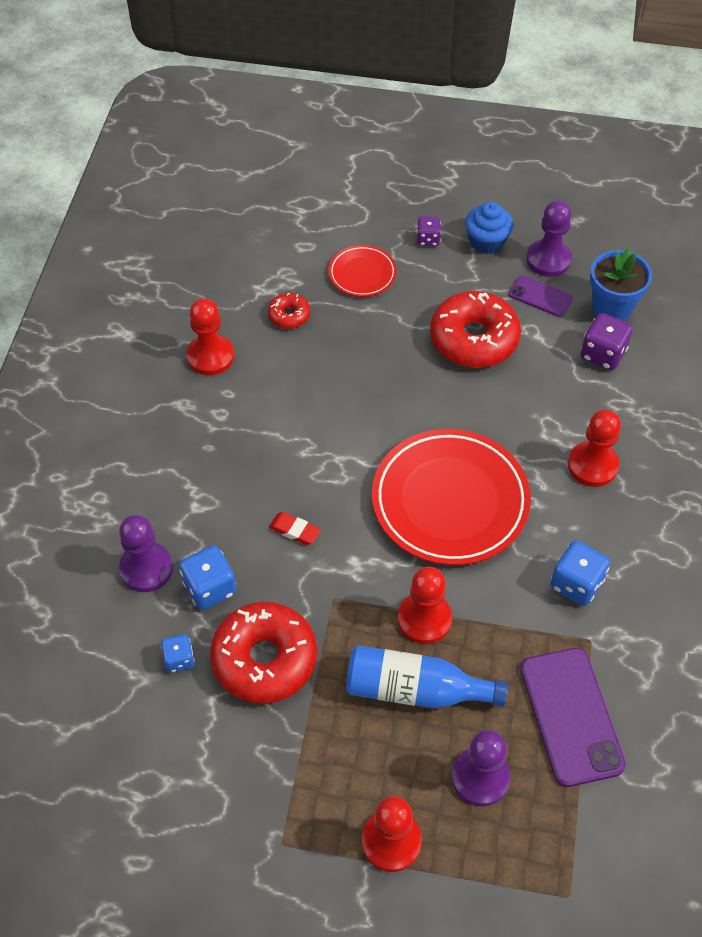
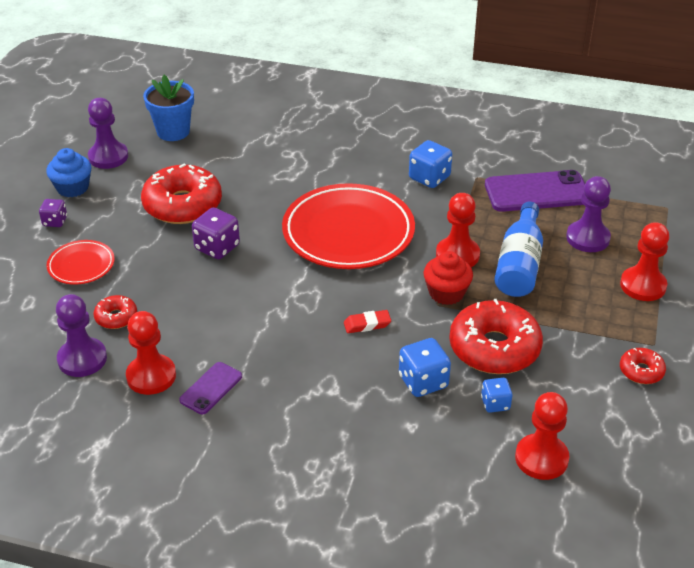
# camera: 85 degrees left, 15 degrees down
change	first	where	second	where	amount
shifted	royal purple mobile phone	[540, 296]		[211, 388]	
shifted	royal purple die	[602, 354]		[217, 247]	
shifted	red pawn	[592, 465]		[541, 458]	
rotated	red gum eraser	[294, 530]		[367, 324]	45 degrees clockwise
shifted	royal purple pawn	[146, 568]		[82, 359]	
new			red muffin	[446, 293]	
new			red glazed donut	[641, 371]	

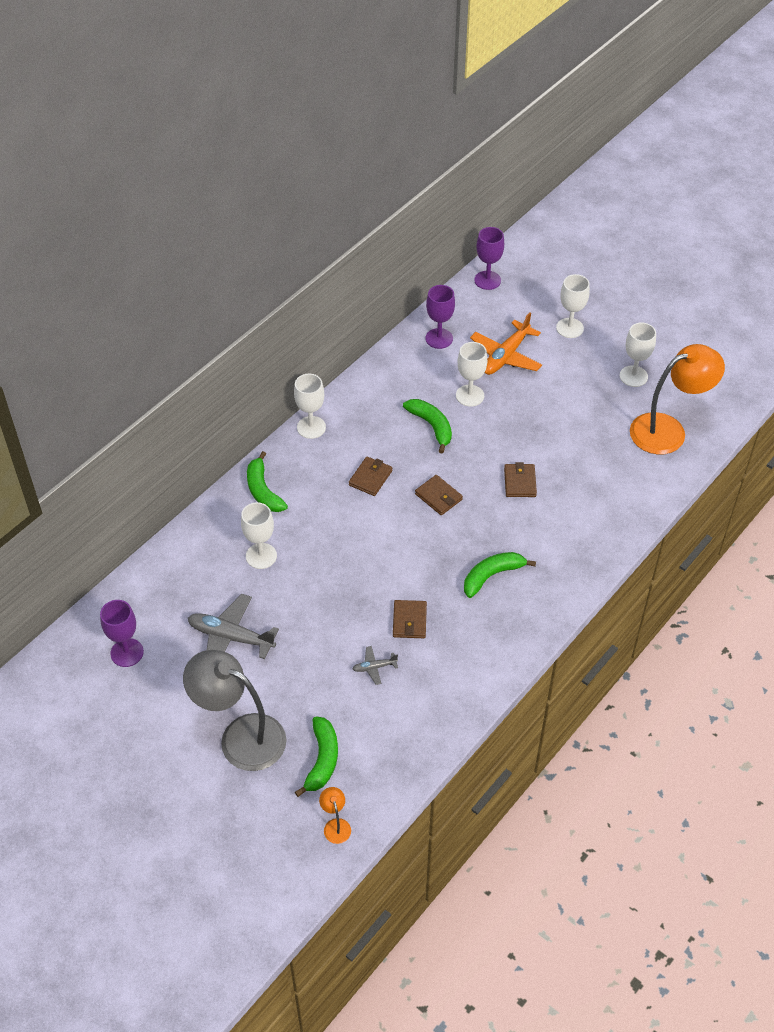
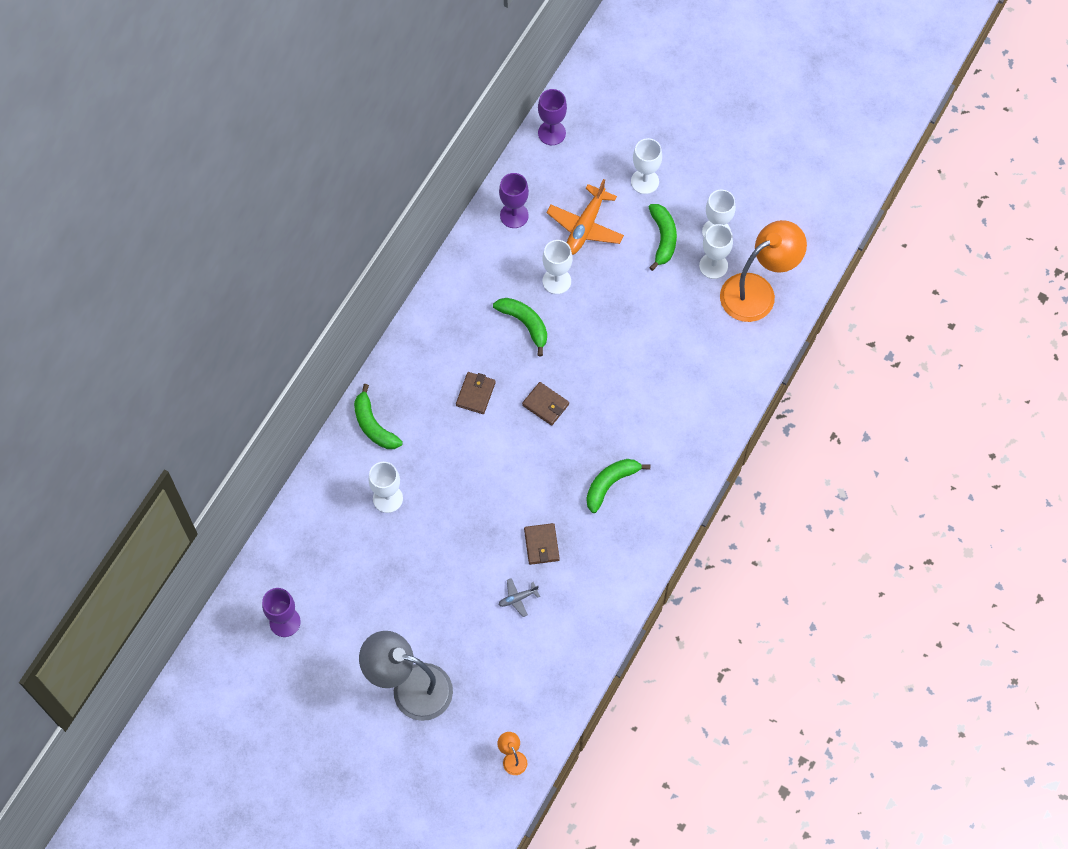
# camera: 10 degrees left, 15 degrees up
change	first	where	second	where	amount
shifted	pure white wine glass	[311, 427]		[713, 266]	
gone	brown card wallet	[520, 482]			
gone	ash-grey plane	[230, 637]			
shifted	emerald banana fruit	[322, 760]		[663, 238]	

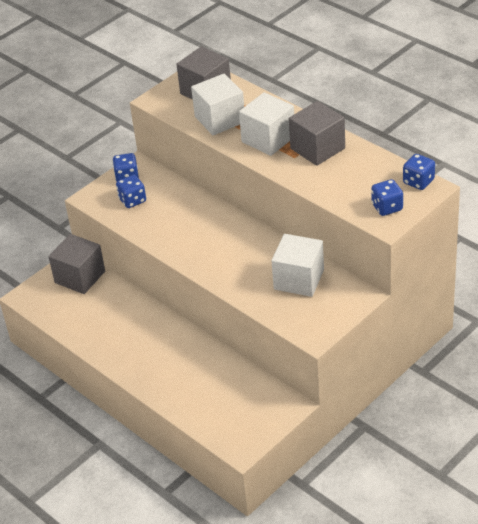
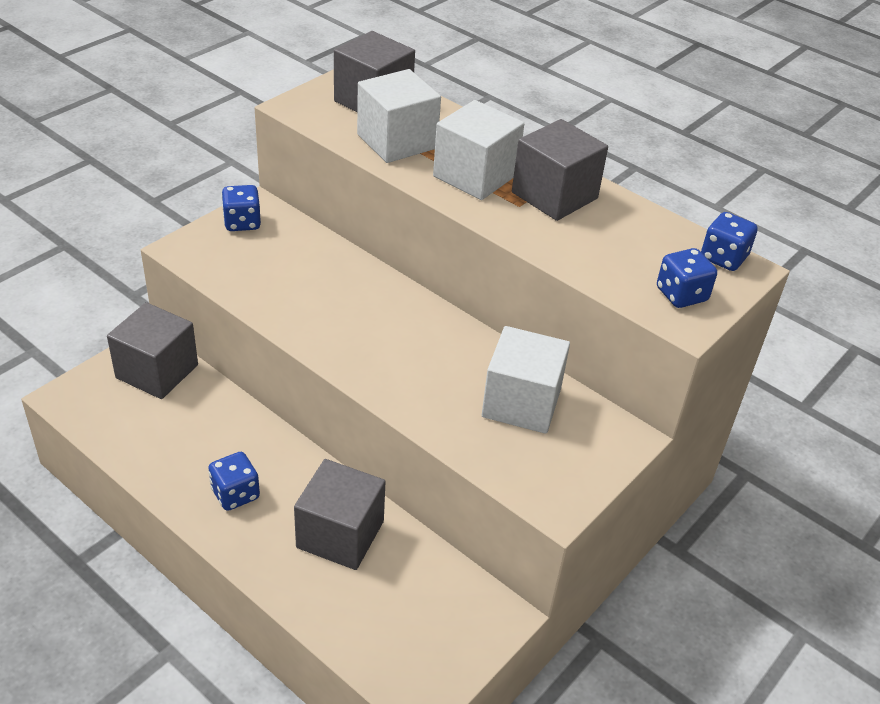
# camera: 10 degrees left, 0 degrees up
change	first	where	second	where	amount
shifted	cobalt die	[132, 200]		[235, 494]	
new			ash-grey cube	[340, 534]	

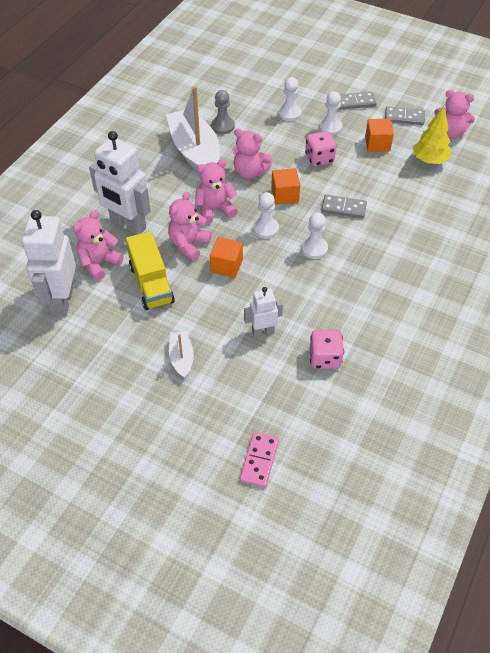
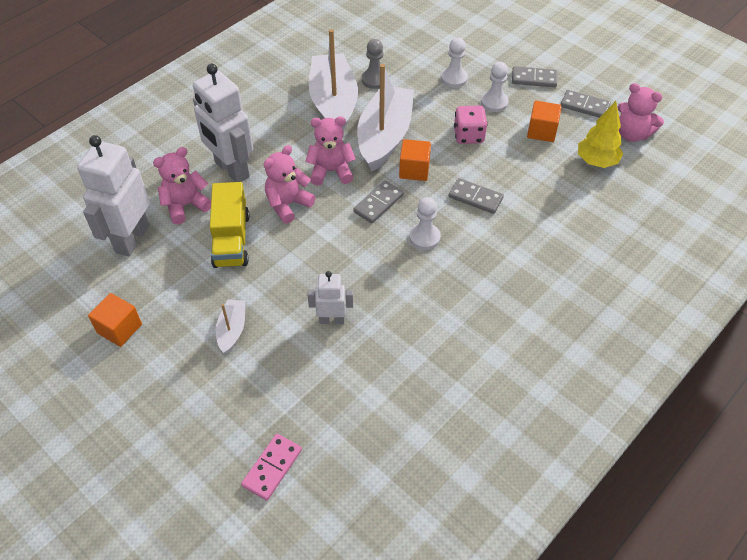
# camera: 15 degrees right, 0 degrees up
change	first	where	second	where	amount
swapped	rosy teddy	[249, 172]	pure white toy boat	[384, 137]	
swapped	pure white pawn	[265, 229]	ash-grey domino tile	[378, 203]	
shifted	orange cube	[226, 266]		[119, 328]	
gone	rosy die	[325, 358]			

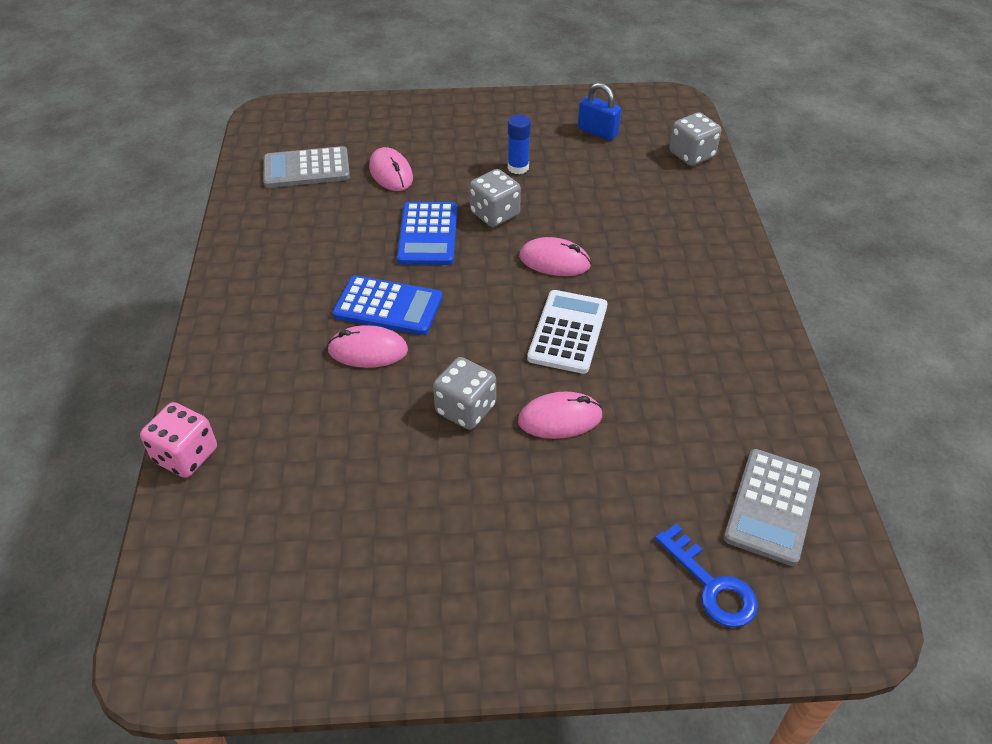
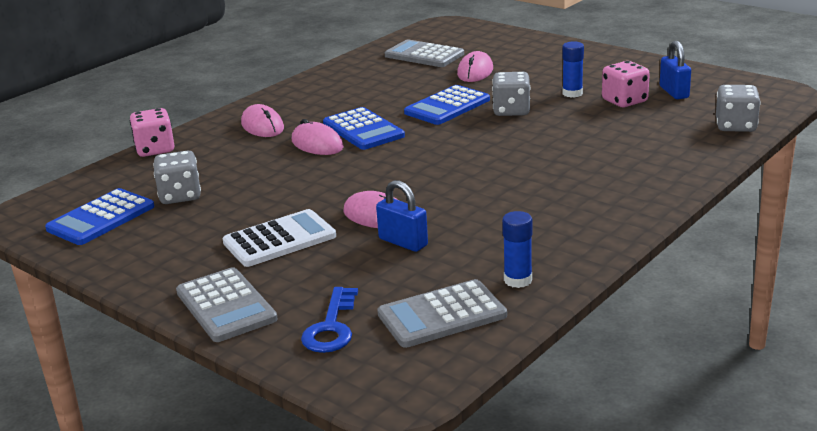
# camera: 45 degrees right, 20 degrees down
change	first	where	second	where	amount
shifted	rosy PC mouse	[554, 261]		[262, 126]	
shifted	pure white adding machine	[567, 332]		[279, 239]	
shifted	ash-grey die	[465, 409]		[180, 196]	
new			rosy die	[624, 101]	
new			cobalt lock	[403, 242]	
new			cobalt adding machine	[101, 218]	
new			cobalt glue stick	[518, 280]	
new			ash-grey adding machine	[226, 306]	

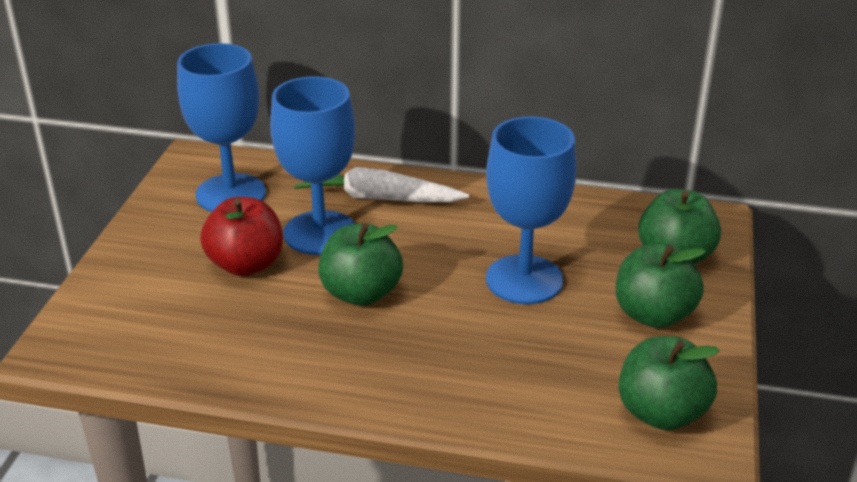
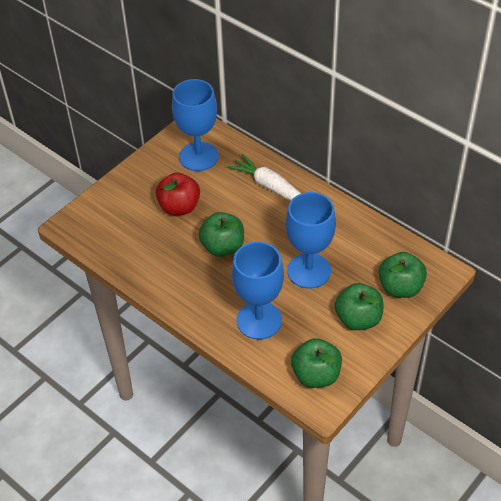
# camera: 30 degrees right, 15 degrees up
change	first	where	second	where	amount
shifted	cobalt wine glass	[320, 233]		[259, 320]	

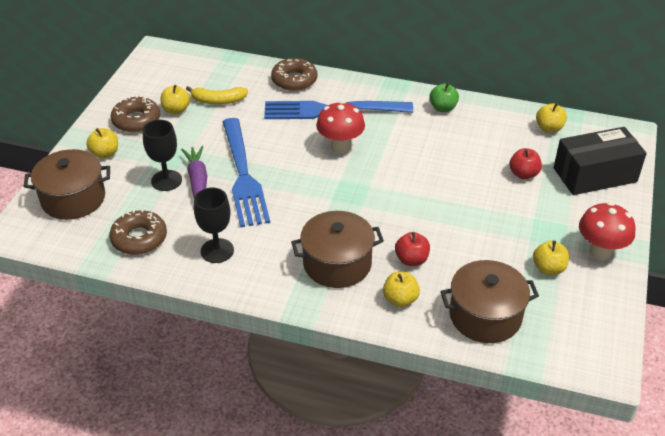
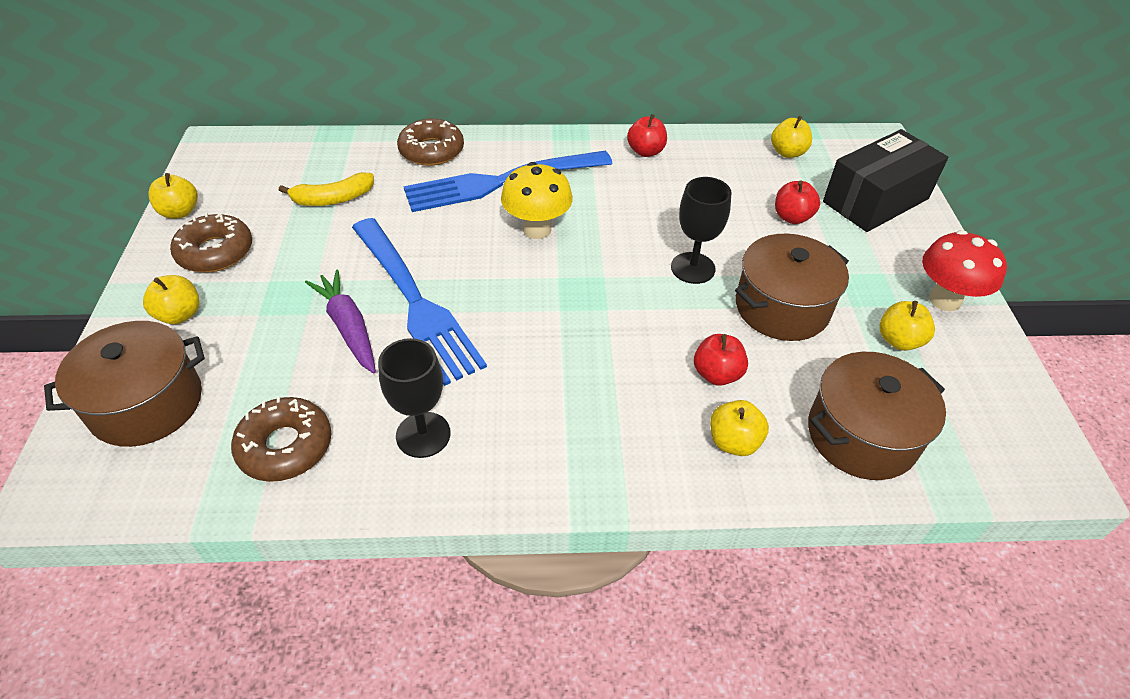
# camera: 20 degrees left, 5 degrees up
change	first	where	second	where	amount
repainted	emerald apple fruit	[443, 108]	red apple fruit	[645, 151]	
shifted	bright yellow apple fruit	[176, 110]		[180, 212]	
repainted	red toadstool	[340, 146]	bright yellow toadstool	[537, 229]	
shifted	black wine glass	[166, 180]		[693, 268]	
shifted	brown stockpot	[337, 263]		[782, 307]	

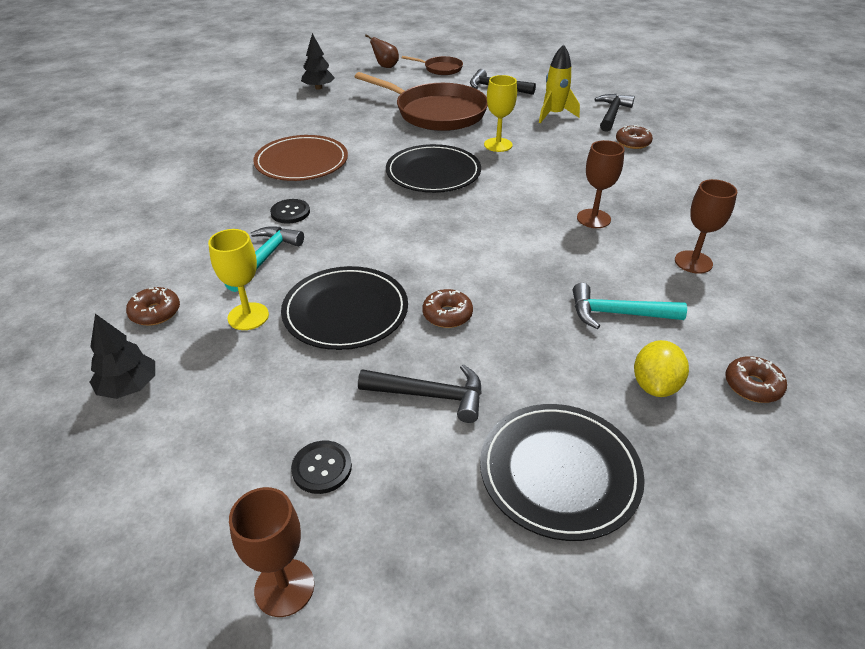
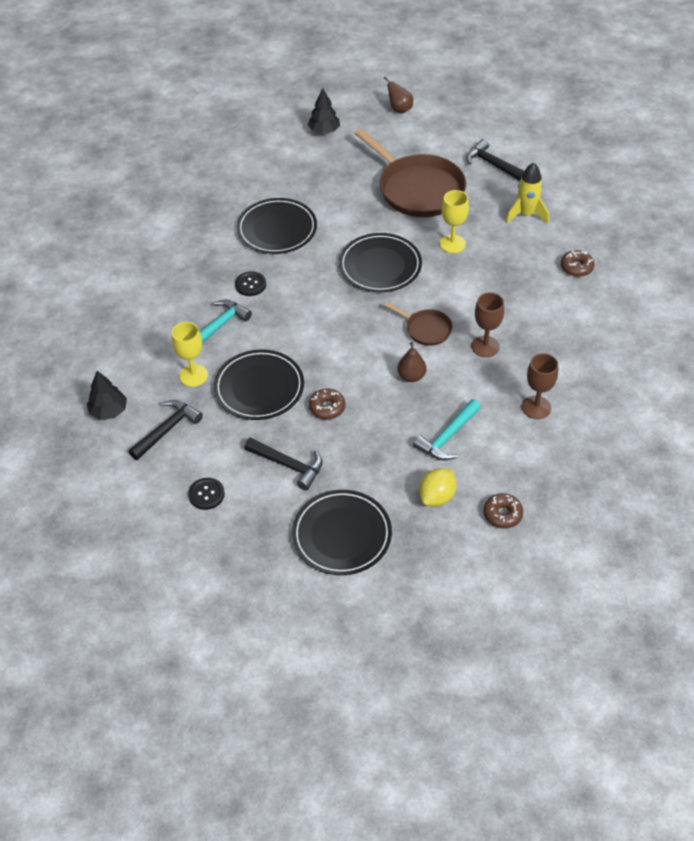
# camera: 20 degrees right, 10 degrees up
change	first	where	second	where	amount
shifted	brown frying pan	[441, 69]		[426, 329]	
shifted	black hammer	[612, 114]		[167, 429]	
repainted	brown flat dish	[301, 162]	black flat dish	[277, 229]	
rotated	aqua hammer	[617, 313]		[447, 437]	75 degrees counterclockwise
gone	brown glazed donut	[155, 312]			
gone	brown wine glass	[284, 587]			
new			brown pear fruit	[411, 376]	

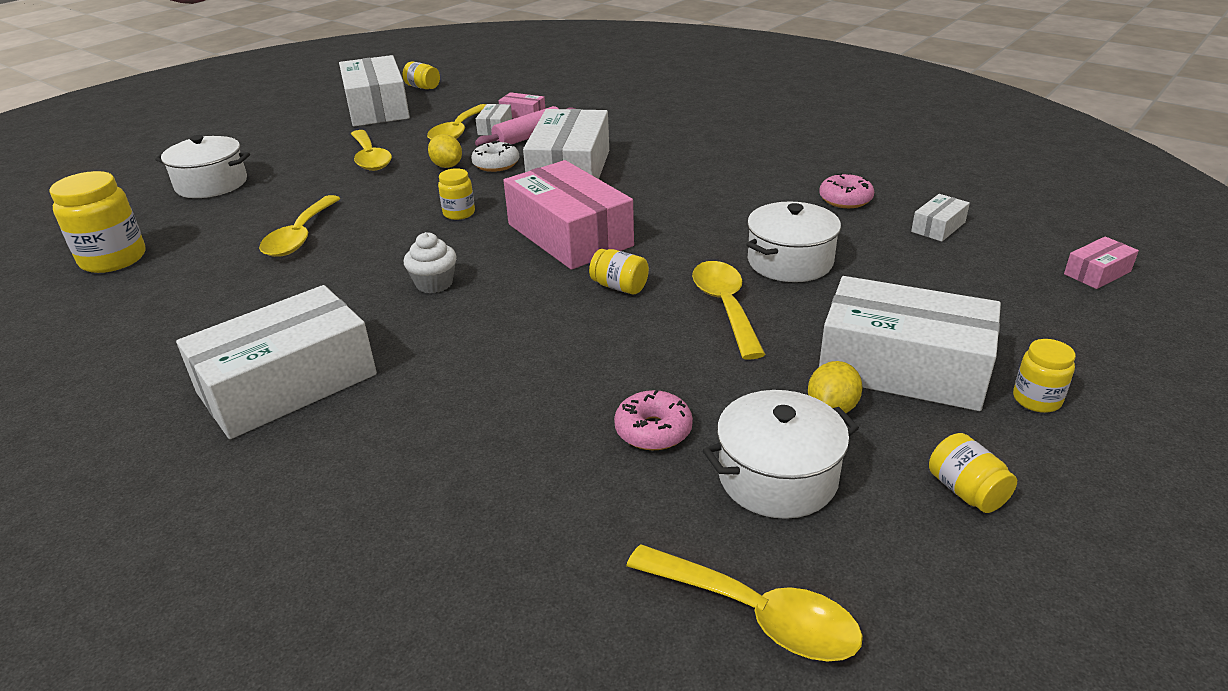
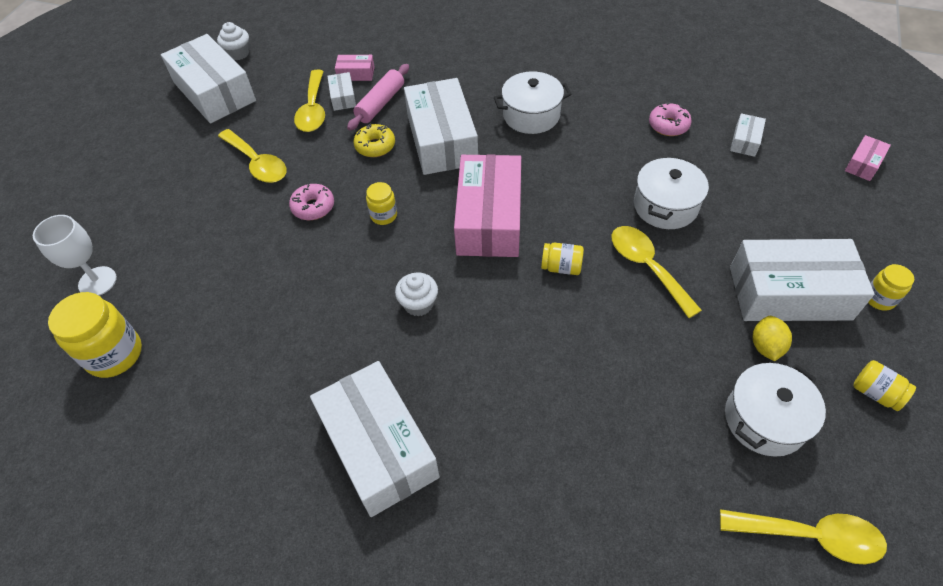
# camera: 20 degrees left, 20 degrees up
change	first	where	second	where	amount
swapped	bright yellow jar	[423, 87]	pure white muffin	[238, 53]	
gone	bright yellow lemon	[447, 166]			
shifted	pure white stockpot	[211, 184]		[531, 115]	
repainted	pure white glazed donut	[496, 164]	bright yellow glazed donut	[375, 146]	
rotated	rosy box	[569, 235]		[489, 218]	60 degrees clockwise
gone	bright yellow teaspoon	[300, 236]			
rotated	pure white box	[287, 383]		[378, 446]	60 degrees counterclockwise
shifted	rosy glazed donut	[653, 430]		[313, 207]	
new			pure white wine glass	[97, 281]	

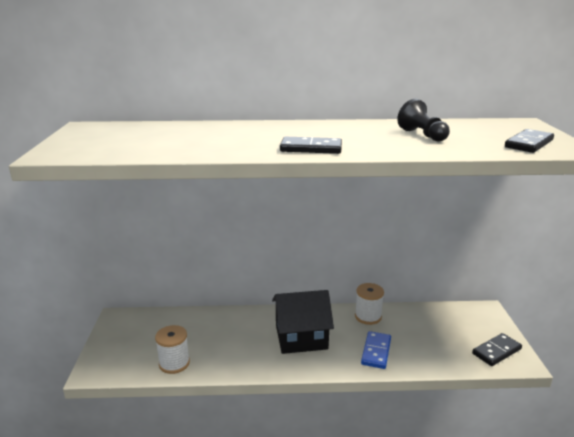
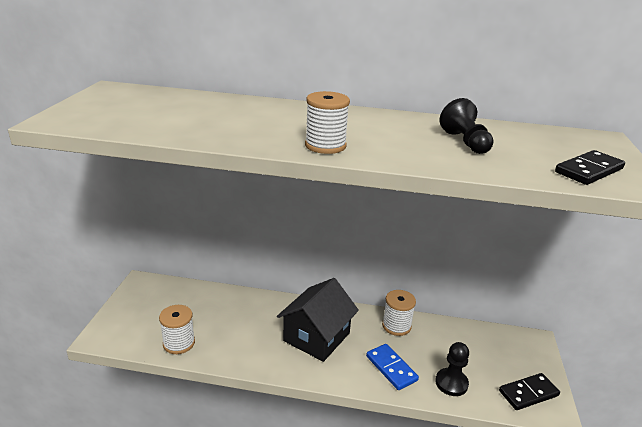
# camera: 10 degrees right, 5 degrees up
change	first	where	second	where	amount
swapped	black domino tile	[311, 148]	pure white spool	[325, 146]	
rotated	black toy house	[301, 337]		[316, 337]	60 degrees counterclockwise
rotated	cobalt domino tile	[376, 351]		[391, 368]	60 degrees counterclockwise
new			black pawn	[451, 383]	

